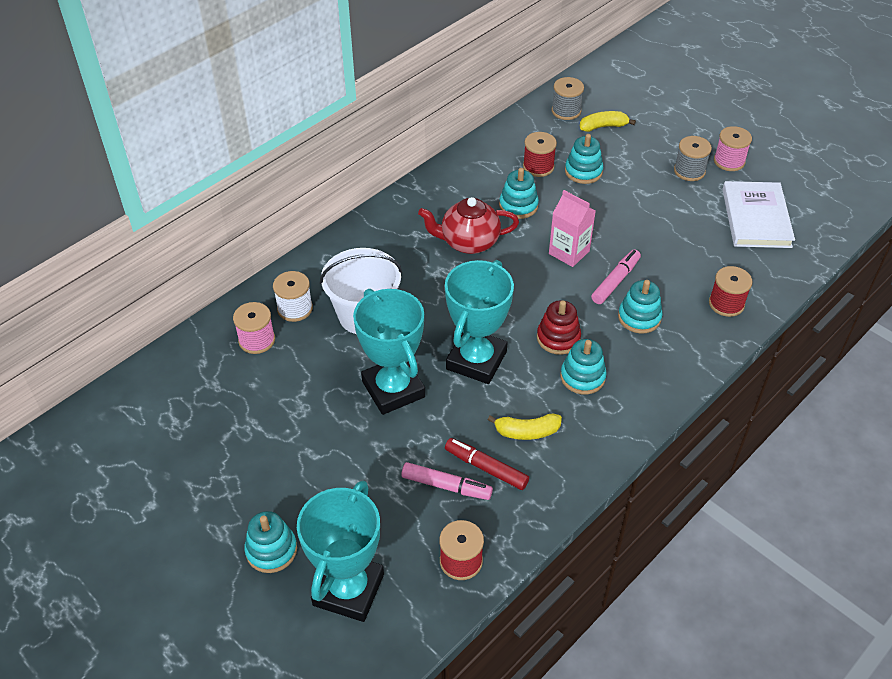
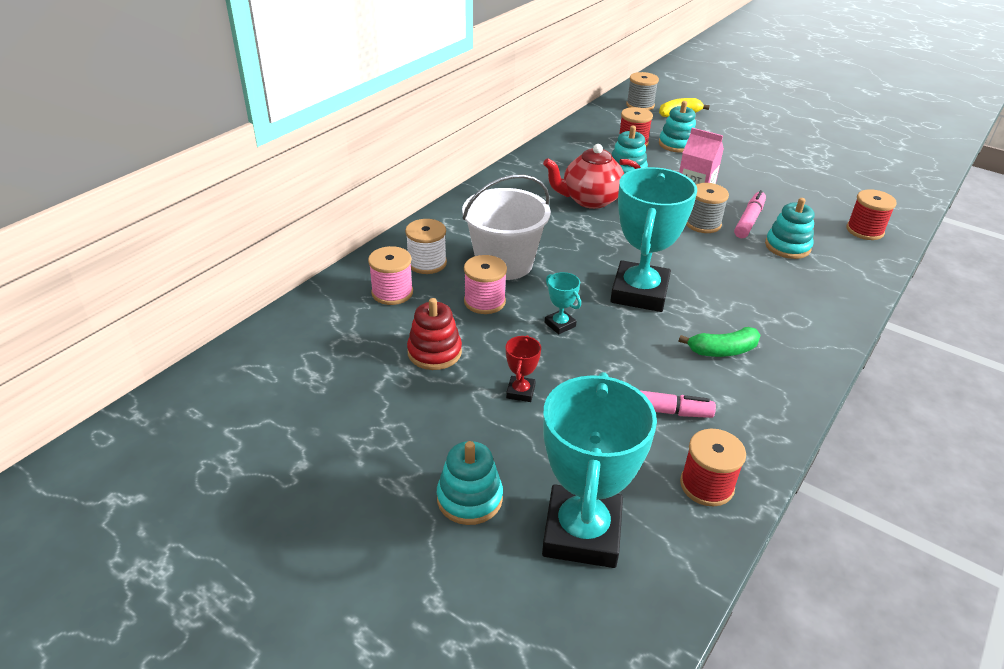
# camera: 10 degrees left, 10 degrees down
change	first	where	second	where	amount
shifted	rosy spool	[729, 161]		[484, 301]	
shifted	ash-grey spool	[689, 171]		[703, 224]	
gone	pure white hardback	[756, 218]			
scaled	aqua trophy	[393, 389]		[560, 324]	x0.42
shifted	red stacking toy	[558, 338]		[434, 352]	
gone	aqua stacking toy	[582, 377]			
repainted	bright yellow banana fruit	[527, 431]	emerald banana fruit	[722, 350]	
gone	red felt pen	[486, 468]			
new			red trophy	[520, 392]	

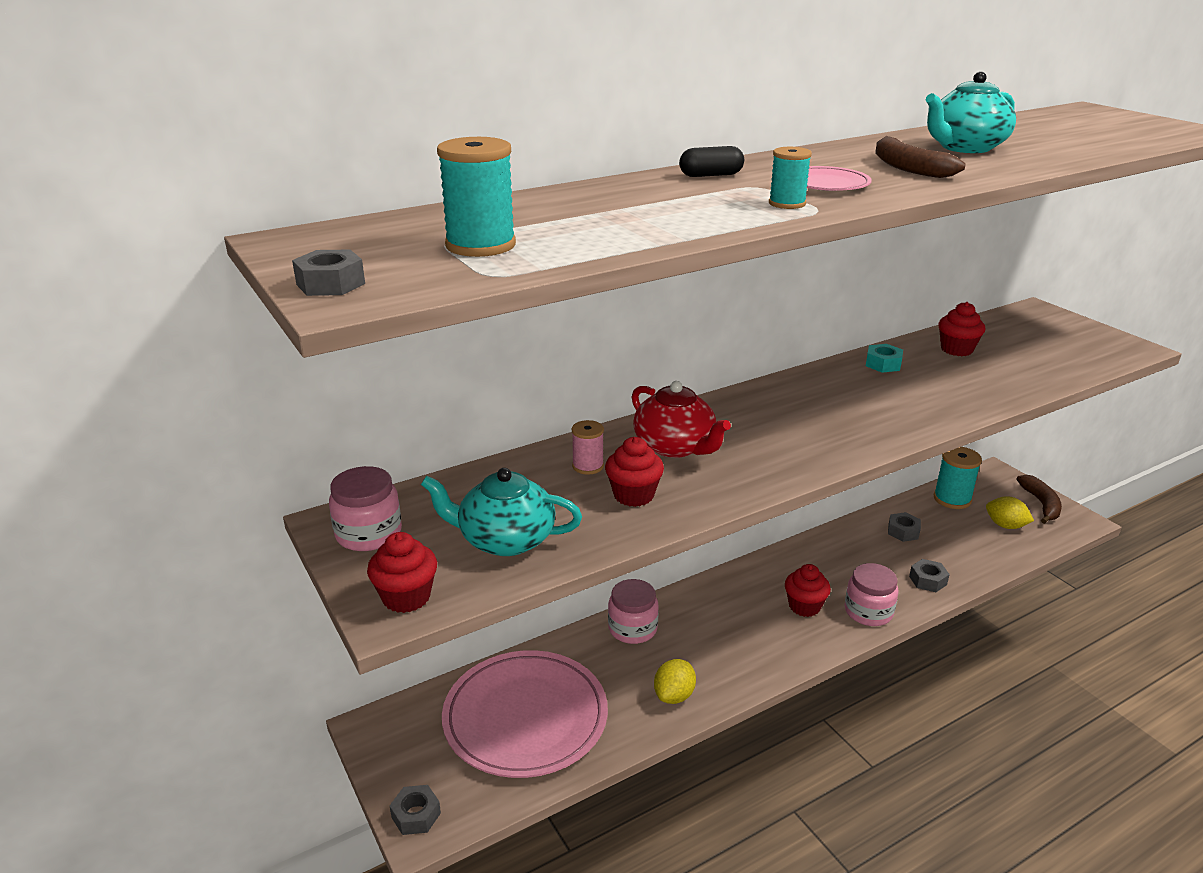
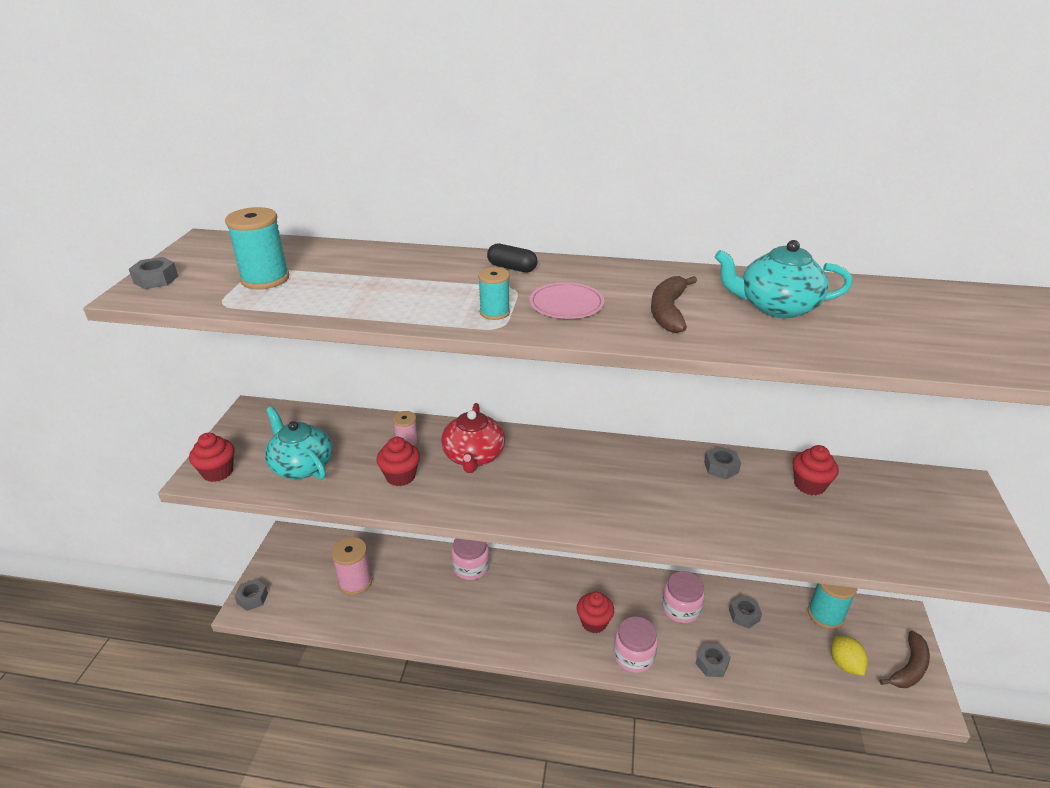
# camera: 40 degrees right, 5 degrees up
change	first	where	second	where	amount
repainted	aqua hexagon nut	[883, 364]	ash-grey hexagon nut	[721, 467]	
shifted	rosy jar	[369, 533]		[681, 608]	
swapped	rosy flat dish	[525, 717]	rosy spool	[355, 582]	
gone	bright yellow lemon	[674, 695]			

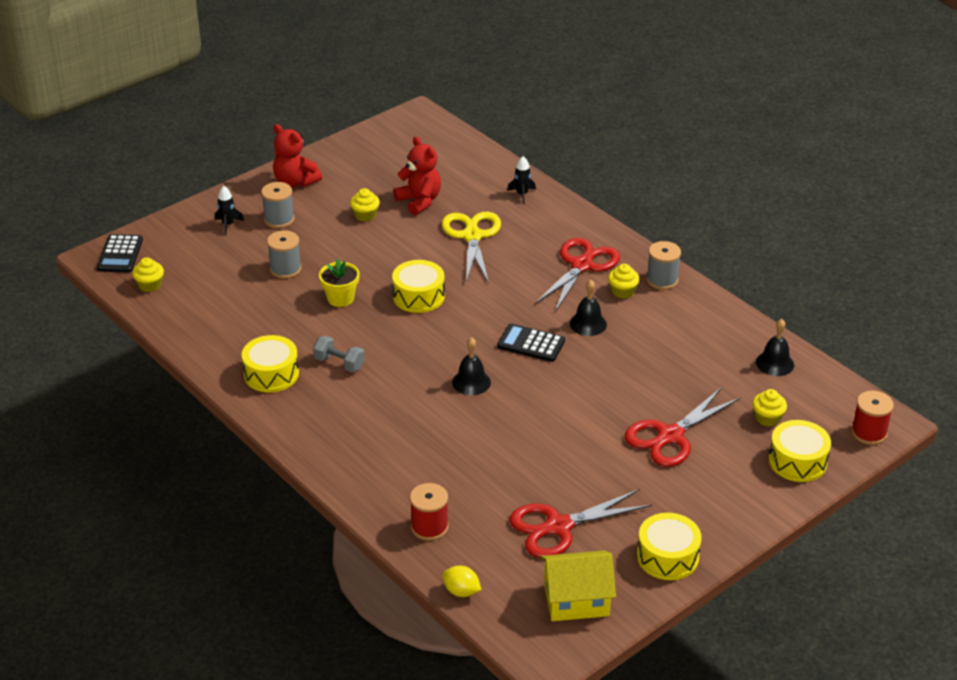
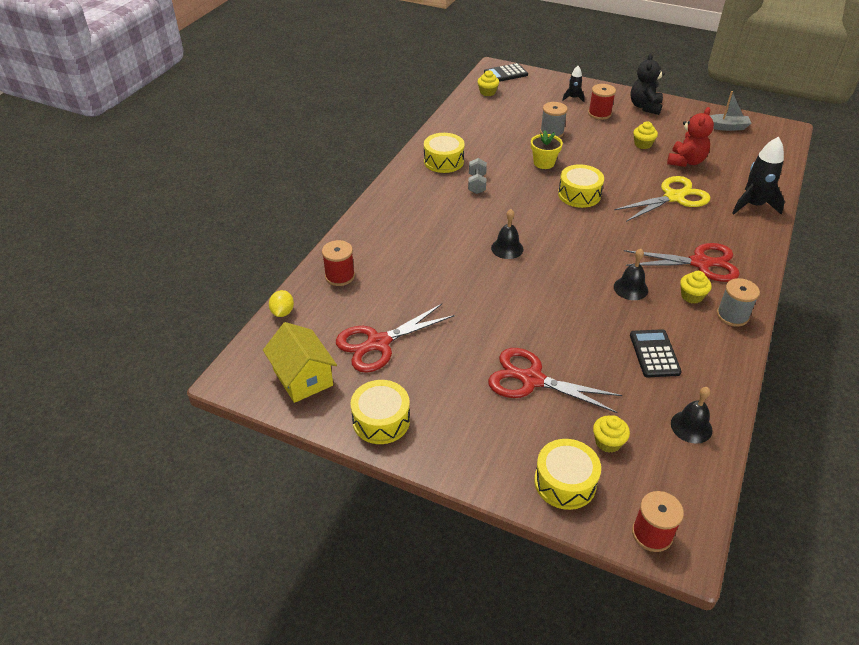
# camera: 65 degrees right, 5 degrees up
change	first	where	second	where	amount
repainted	red teddy	[295, 182]	black teddy	[645, 107]	
scaled	black spaceship	[522, 194]		[753, 205]	x1.88
repainted	ash-grey spool	[279, 219]	red spool	[599, 114]	
shifted	black adding machine	[531, 344]		[654, 354]	
rotated	red shears	[559, 527]		[379, 343]	75 degrees counterclockwise
new			ash-grey toy boat	[726, 127]	

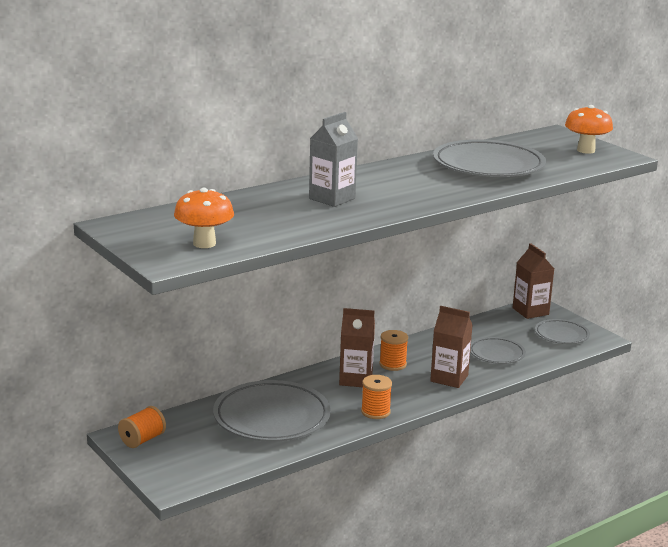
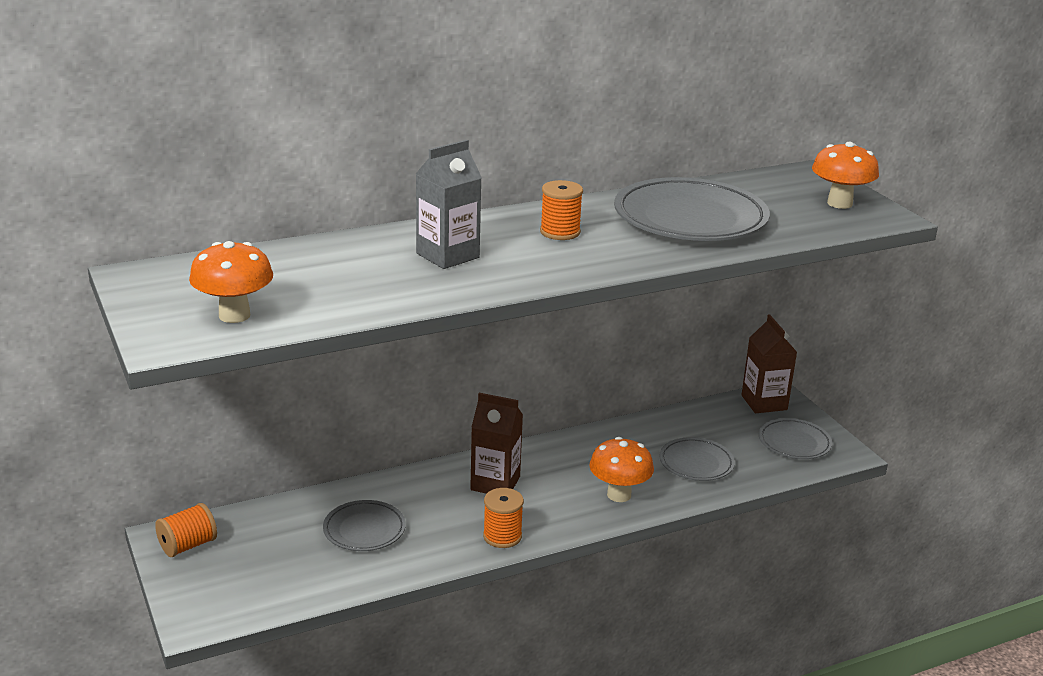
# camera: 10 degrees right, 5 degrees up
change	first	where	second	where	amount
swapped	brown juice carton	[449, 378]	orange toadstool	[619, 495]	
shifted	orange spool	[392, 364]		[560, 232]	
scaled	ash-grey flat dish	[272, 417]		[364, 530]	x0.54

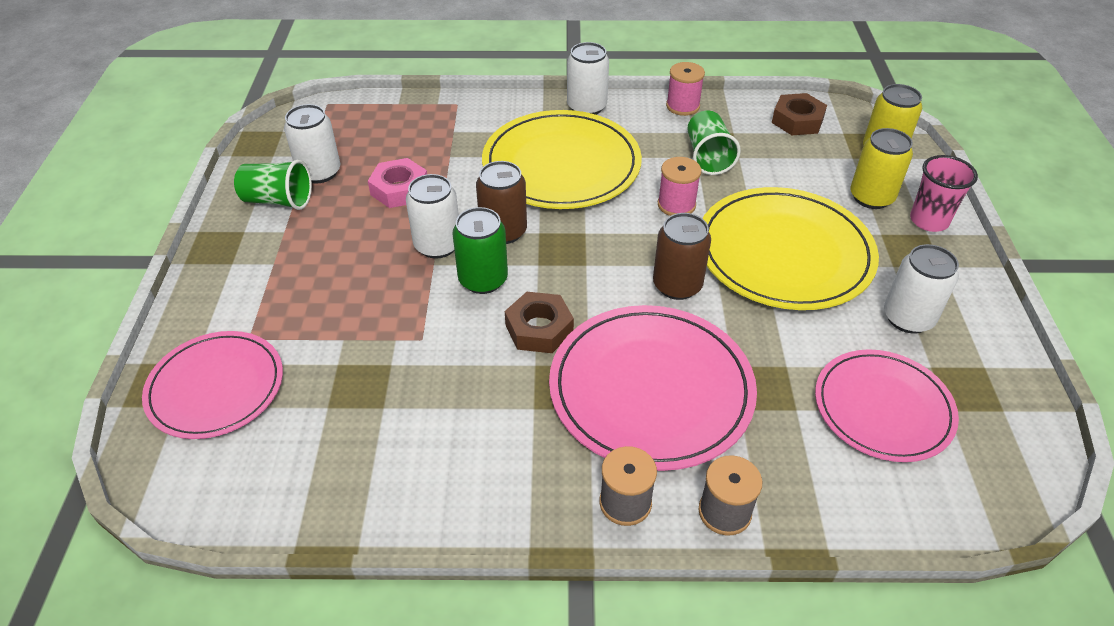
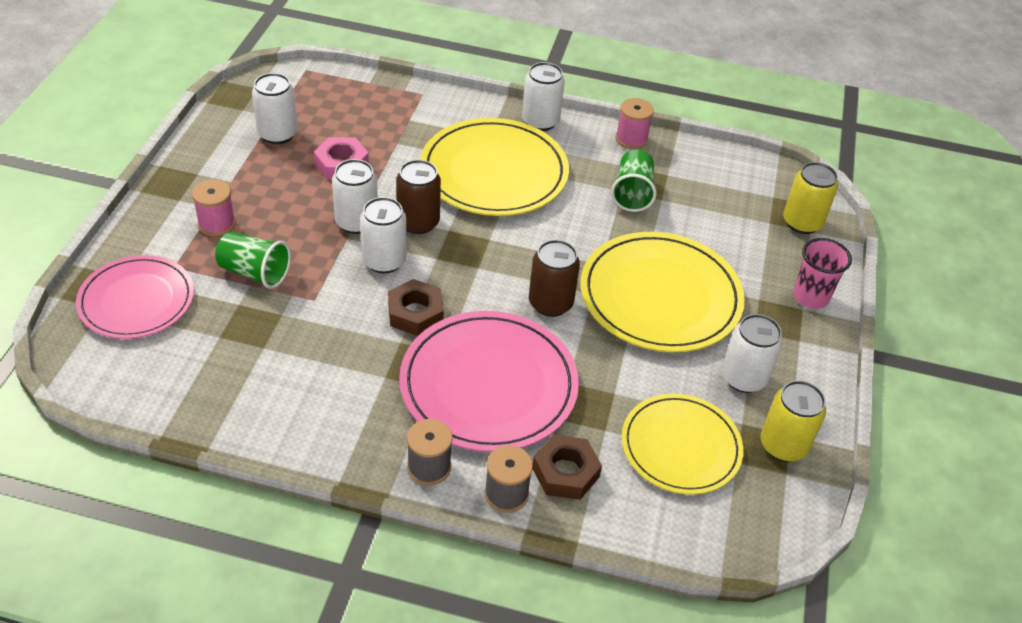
# camera: 10 degrees right, 0 degrees up
change	first	where	second	where	amount
shifted	brown hexagon nut	[797, 120]		[565, 472]	
shifted	bright yellow soda can	[871, 197]		[783, 445]	
shifted	rosy spool	[676, 205]		[217, 224]	
shifted	emerald cup	[278, 200]		[254, 272]	
repainted	emerald soda can	[483, 279]	pure white soda can	[384, 261]	
repainted	rosy flat dish	[883, 408]	bright yellow flat dish	[681, 447]	

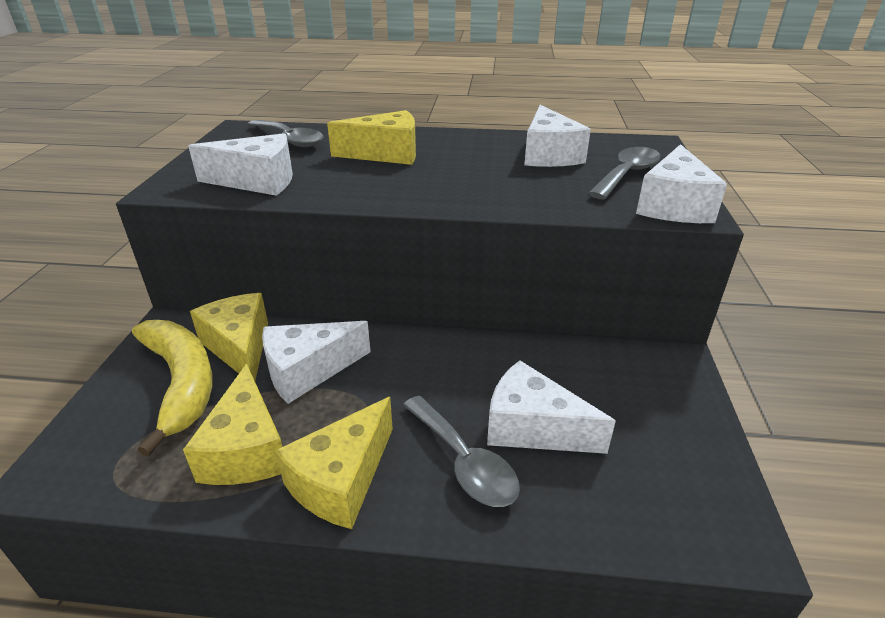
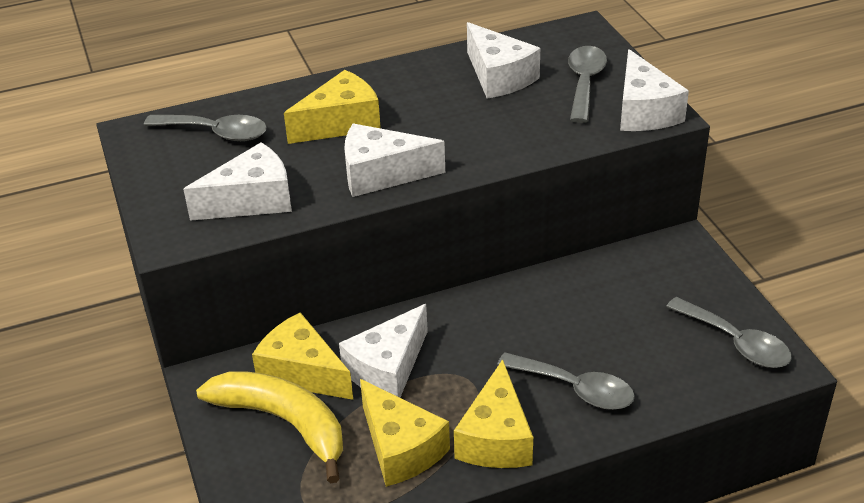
# camera: 25 degrees left, 5 degrees up
change	first	where	second	where	amount
shifted	pure white cheese wedge	[533, 427]		[381, 174]	
new			ash-grey teaspoon	[736, 342]	

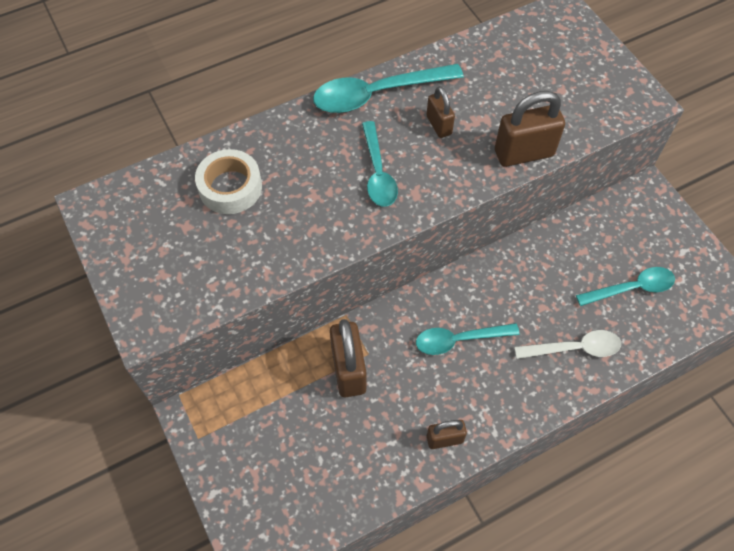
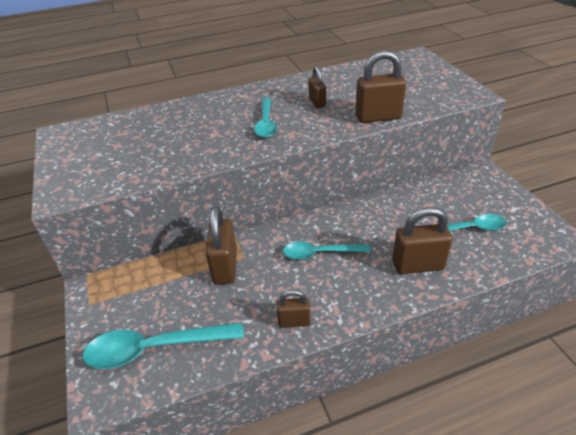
# camera: 10 degrees right, 20 degrees down
change	first	where	second	where	amount
shifted	aqua teaspoon	[377, 94]		[154, 349]	
gone	pure white sticky tape	[230, 187]			
swapped	pure white teaspoon	[574, 348]	brown lock	[418, 265]	

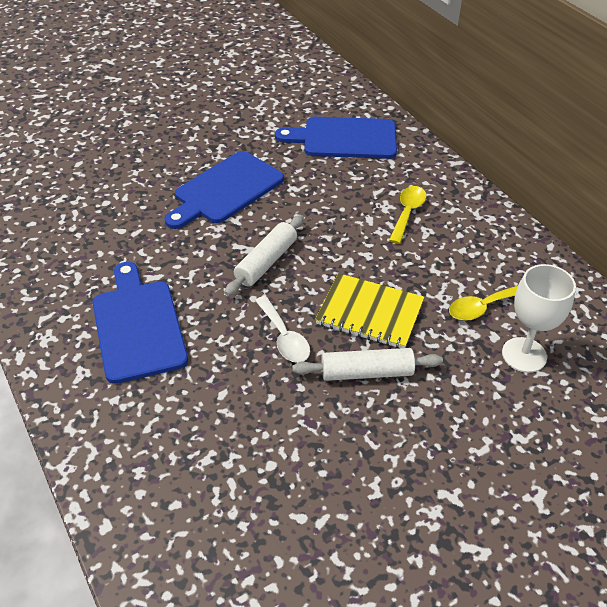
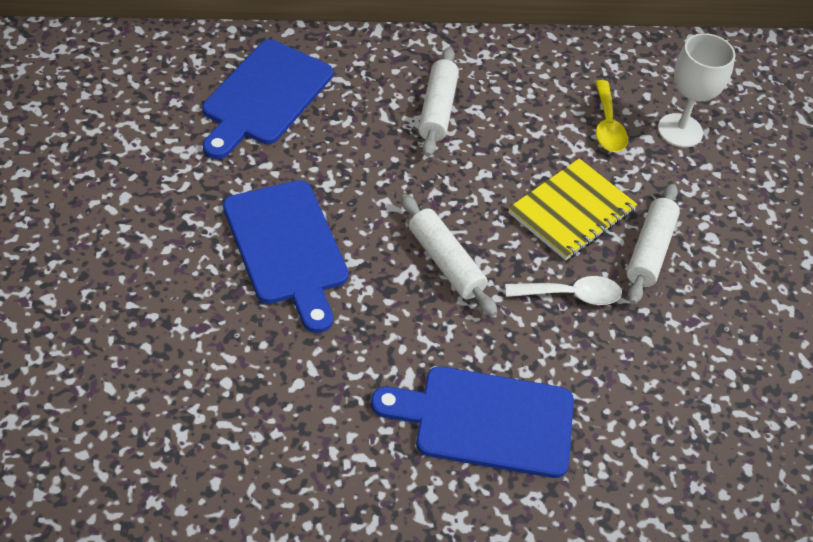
# camera: 70 degrees left, 5 degrees up
change	first	where	second	where	amount
swapped	bright yellow teaspoon	[407, 213]	pure white rolling pin	[437, 110]	

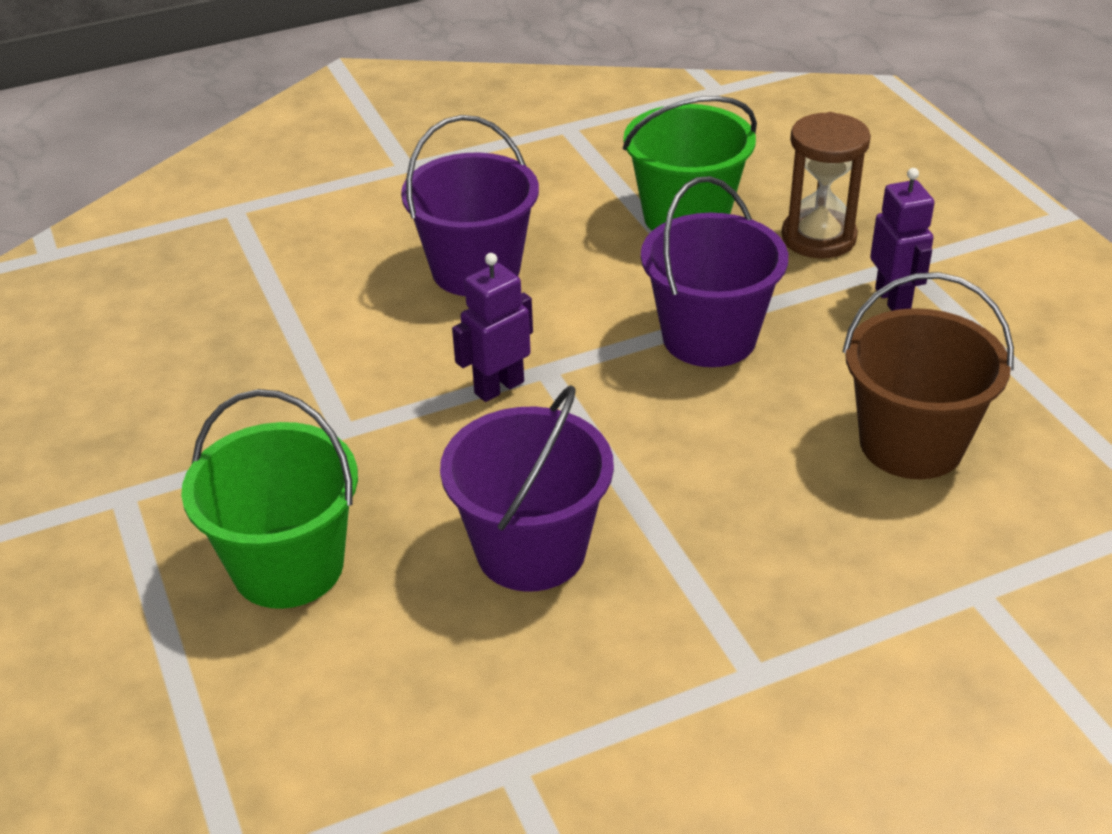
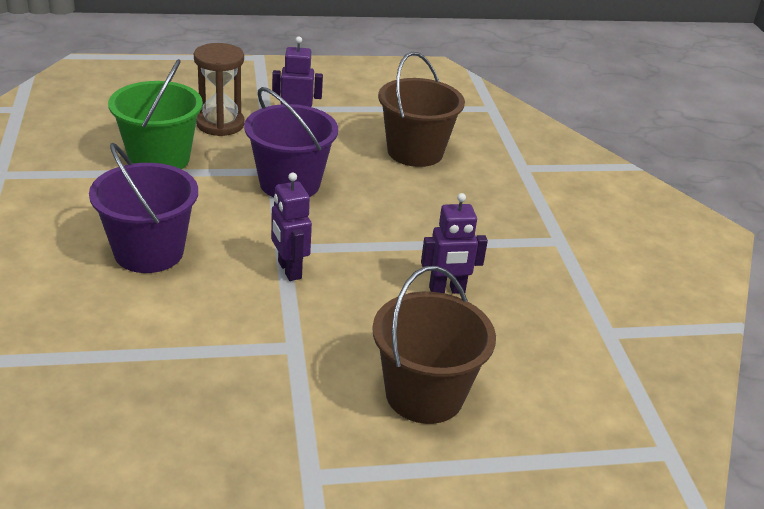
# camera: 80 degrees left, 5 degrees down
change	first	where	second	where	amount
swapped	royal purple bucket	[531, 550]	royal purple robot figure	[447, 290]	
repainted	emerald bucket	[288, 566]	brown bucket	[424, 394]	

